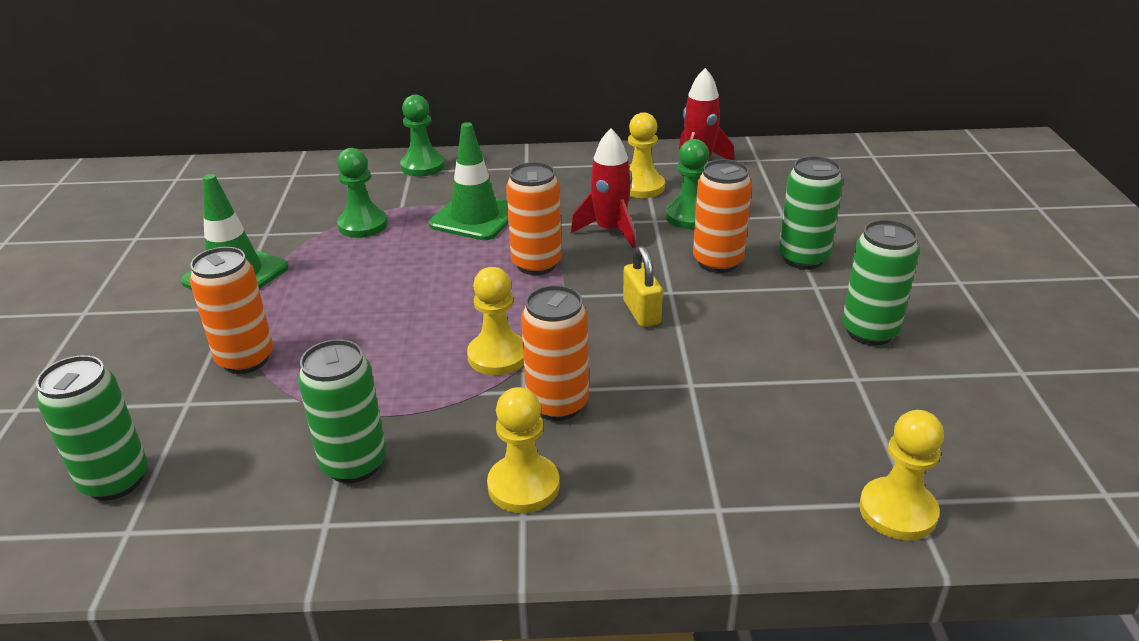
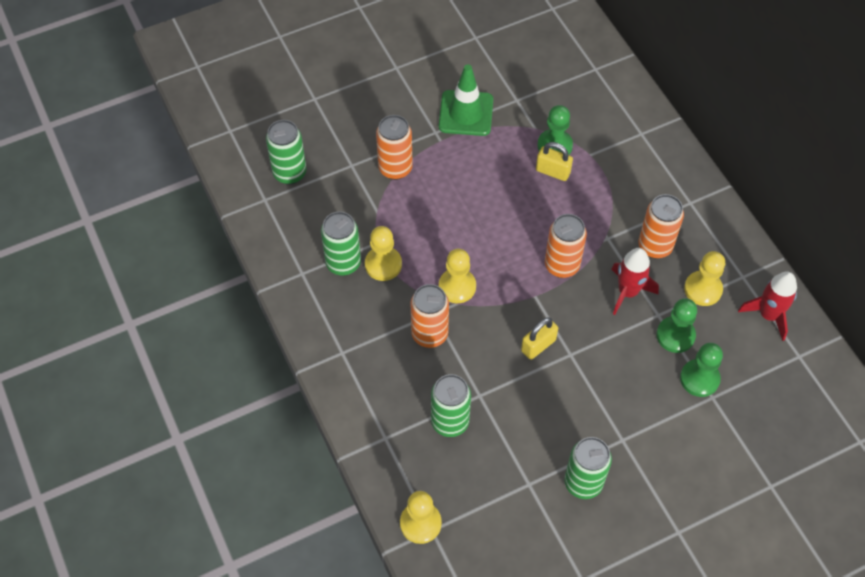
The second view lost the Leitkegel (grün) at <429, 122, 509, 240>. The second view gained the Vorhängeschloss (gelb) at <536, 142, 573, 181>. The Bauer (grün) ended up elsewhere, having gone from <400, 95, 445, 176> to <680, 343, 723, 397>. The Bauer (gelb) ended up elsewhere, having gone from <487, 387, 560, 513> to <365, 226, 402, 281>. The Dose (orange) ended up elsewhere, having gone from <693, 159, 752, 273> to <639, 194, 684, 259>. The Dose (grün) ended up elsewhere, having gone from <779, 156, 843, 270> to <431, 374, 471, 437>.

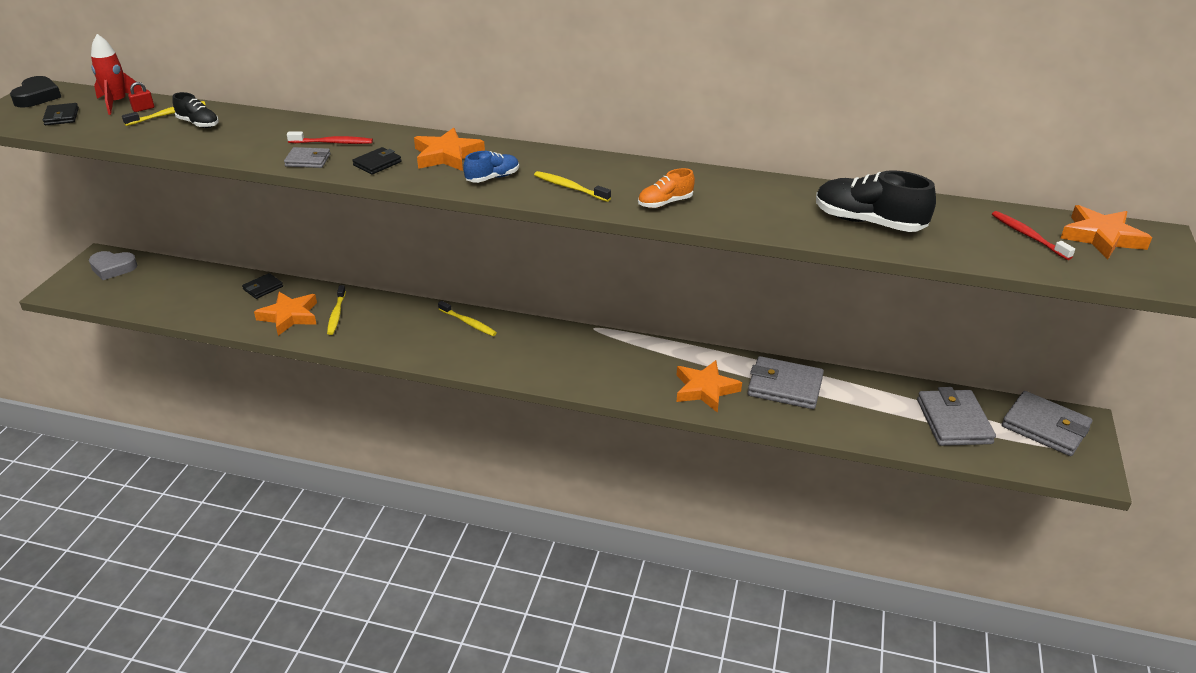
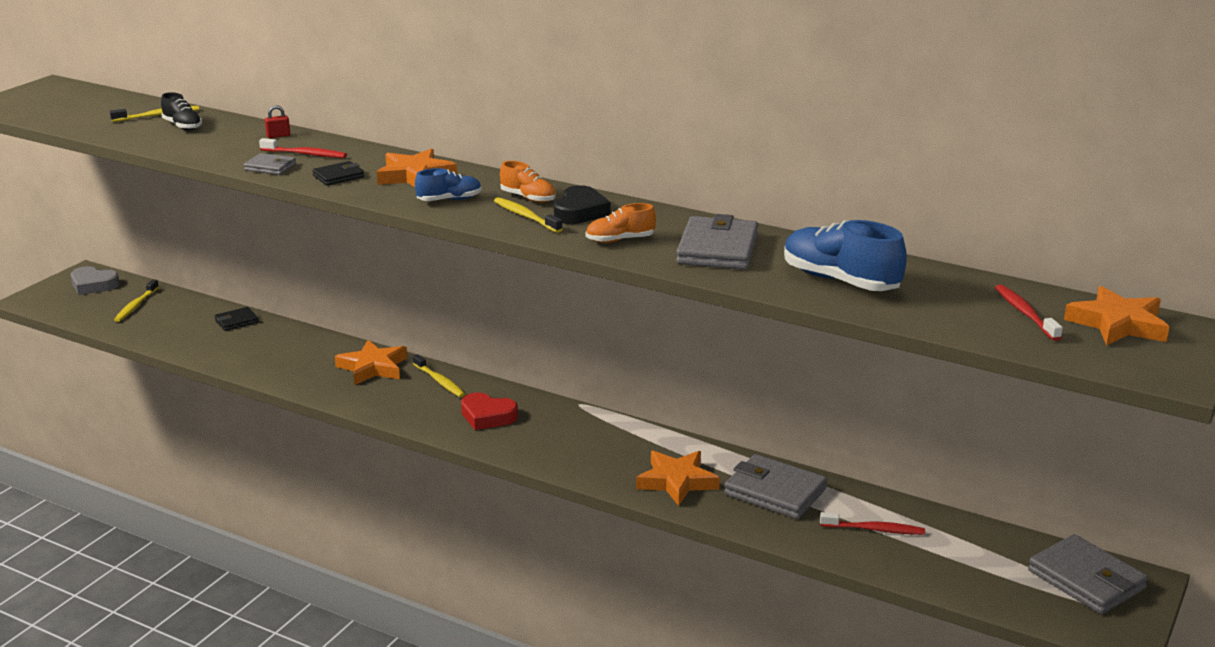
The second view lost the Geldbörse (schwarz) at <43, 103, 79, 125>. The second view lost the Rakete (rot) at <91, 34, 143, 115>. The second view gained the Herz (rot) at <461, 392, 518, 430>. The second view gained the Schuh (orange) at <500, 161, 556, 203>. The second view gained the Zahnbürste (rot) at <820, 512, 925, 535>. The Herz (schwarz) ended up elsewhere, having gone from <10, 76, 61, 108> to <554, 185, 611, 224>. The Vorhängeschloss (rot) ended up elsewhere, having gone from <128, 82, 154, 112> to <265, 105, 290, 138>. The Stern (orange) ended up elsewhere, having gone from <254, 292, 317, 336> to <335, 340, 407, 385>. The Zahnbürste (gelb) ended up elsewhere, having gone from <327, 285, 346, 335> to <114, 279, 159, 322>. The Geldbörse (grau) ended up elsewhere, having gone from <917, 387, 996, 446> to <676, 214, 758, 270>. What was the Schuh (schwarz) at <816, 170, 936, 232> turned into the Schuh (blau) at <784, 220, 907, 291>.

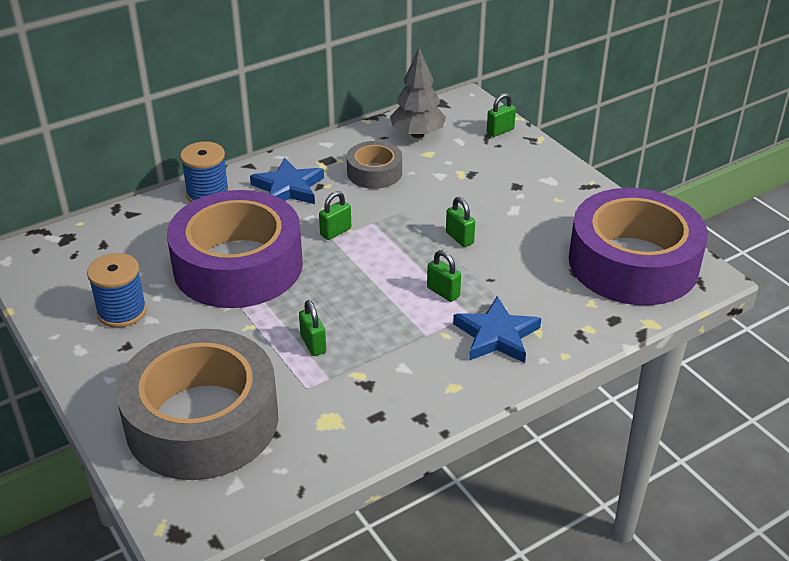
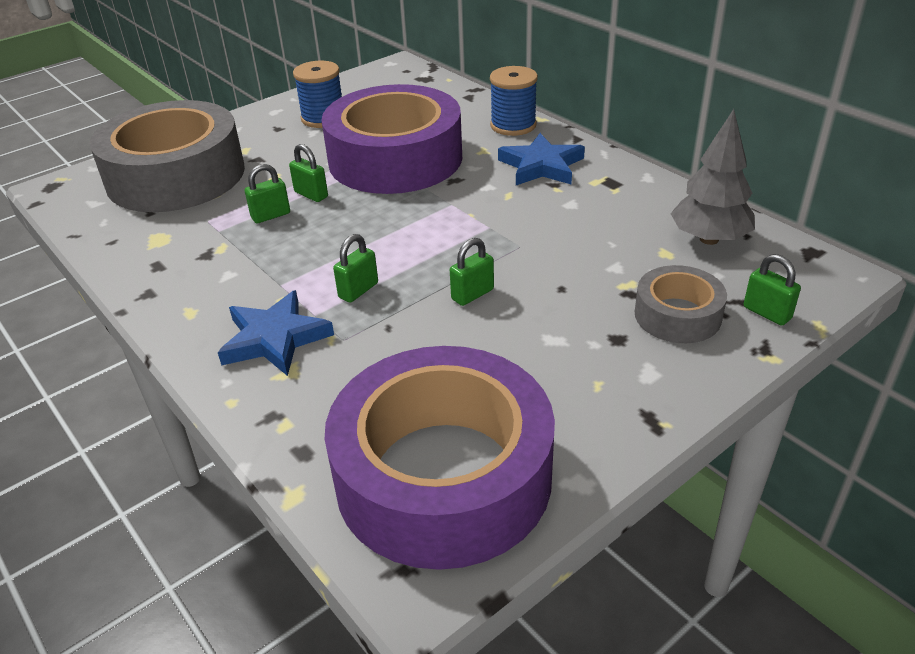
The Vorhängeschloss (grün) ended up elsewhere, having gone from <319, 191, 351, 240> to <289, 144, 328, 202>. The Klebeband (grau) ended up elsewhere, having gone from <347, 141, 402, 189> to <635, 265, 727, 343>.

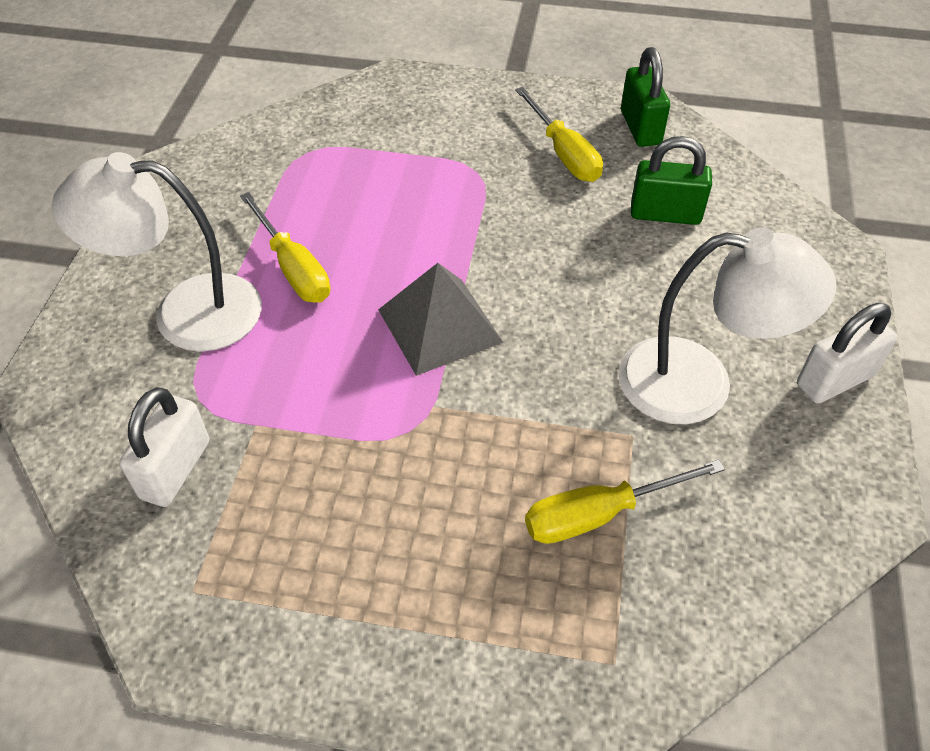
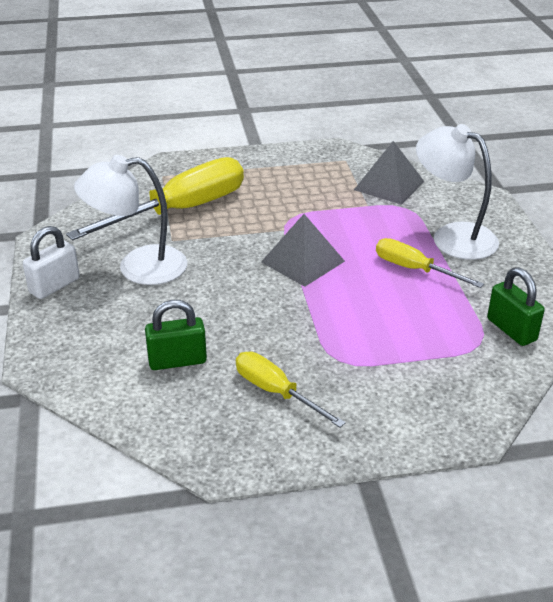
The Vorhängeschloss (grün) ended up elsewhere, having gone from <621, 47, 670, 147> to <487, 267, 545, 346>. Where the Vorhängeschloss (weiß) stood at <119, 387, 210, 507>, the Pyramide (grau) came to stand at <354, 141, 425, 205>. The Lampe (weiß) at <52, 152, 262, 352> ended up facing another way, 120 degrees counterclockwise from before. The size of the Schraubenzieher (gelb) at <525, 459, 725, 544> changed by a factor of 1.86.

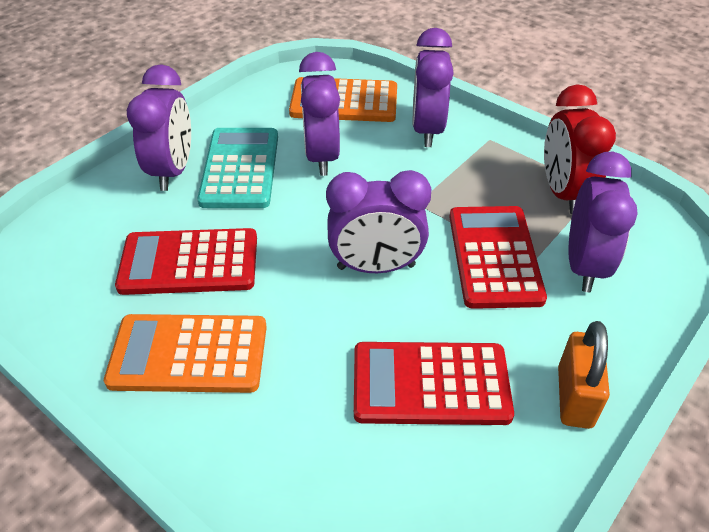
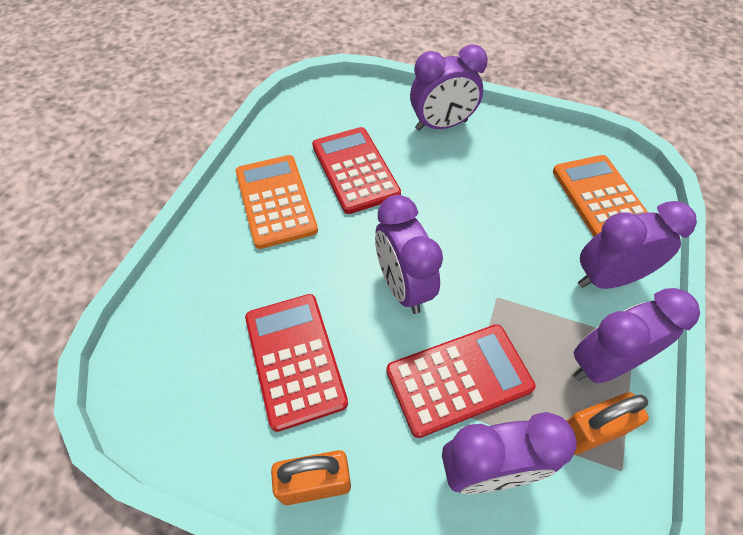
The second view lost the Taschenrechner (türkis) at <197, 128, 278, 208>. The Wecker (lila) ended up elsewhere, having gone from <299, 52, 340, 176> to <573, 288, 700, 383>. Where the Wecker (rot) stood at <544, 85, 616, 214>, the Vorhängeschloss (orange) came to stand at <567, 392, 649, 455>.

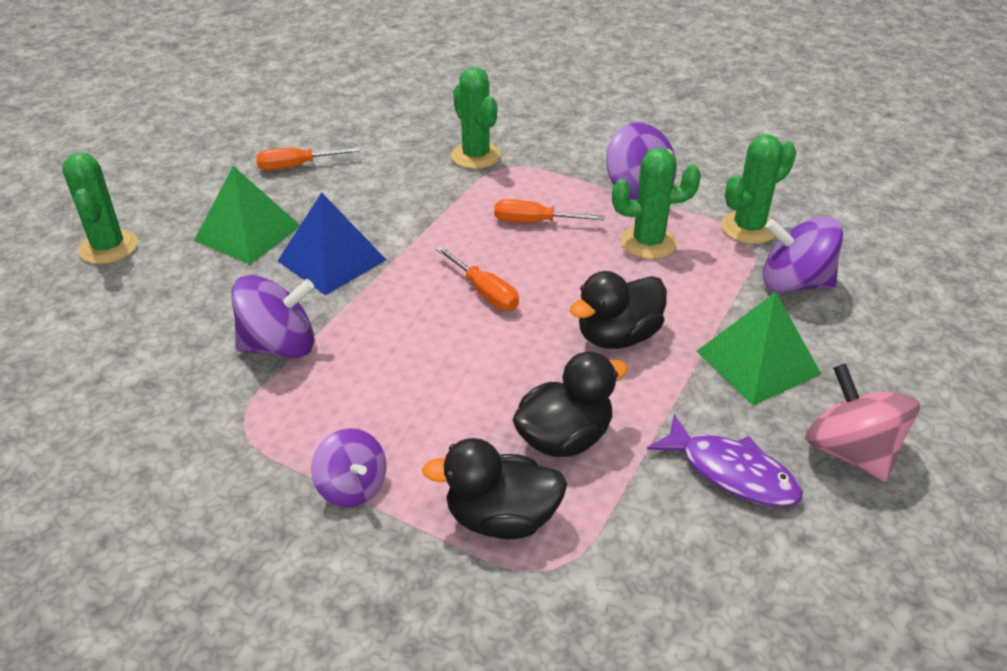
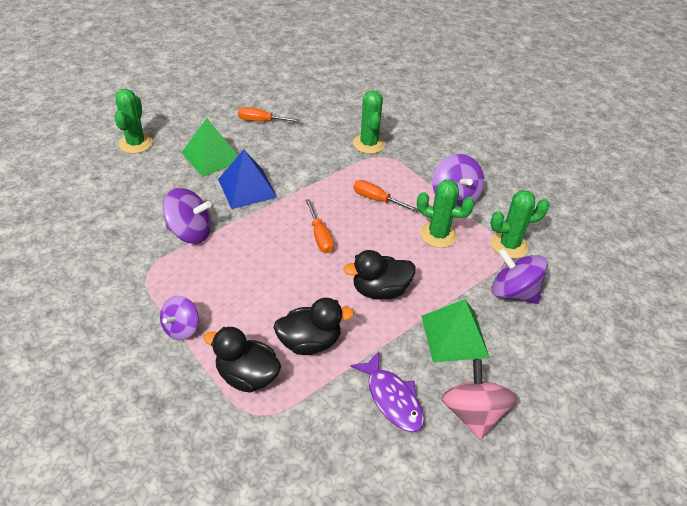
The Kreisel (lila) at <311, 428, 387, 507> ended up facing another way, 45 degrees clockwise from before.

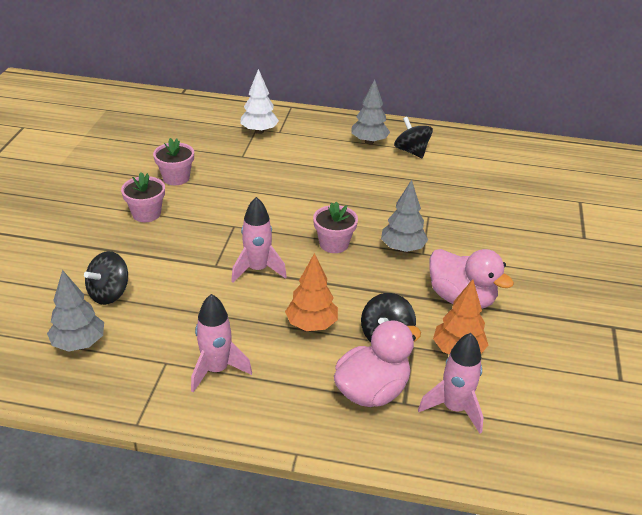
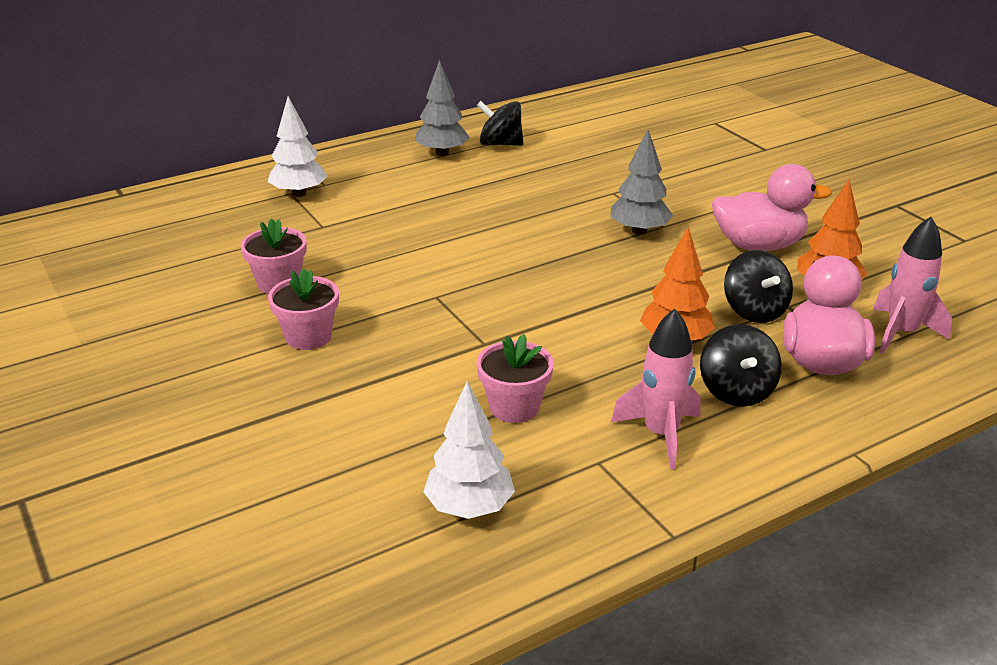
The second view lost the Rakete (rosa) at <231, 197, 287, 282>. The Kreisel (schwarz) ended up elsewhere, having gone from <84, 251, 128, 305> to <700, 324, 782, 407>. The Blumentopf (rosa) ended up elsewhere, having gone from <313, 202, 358, 253> to <476, 334, 554, 423>. What was the Baum (grau) at <47, 270, 104, 352> turned into the Baum (weiß) at <423, 381, 515, 519>.

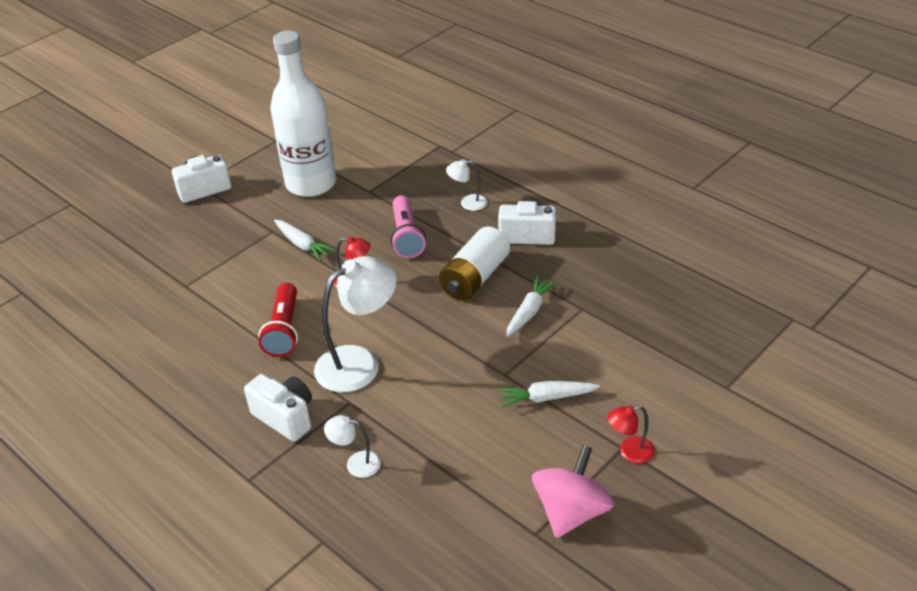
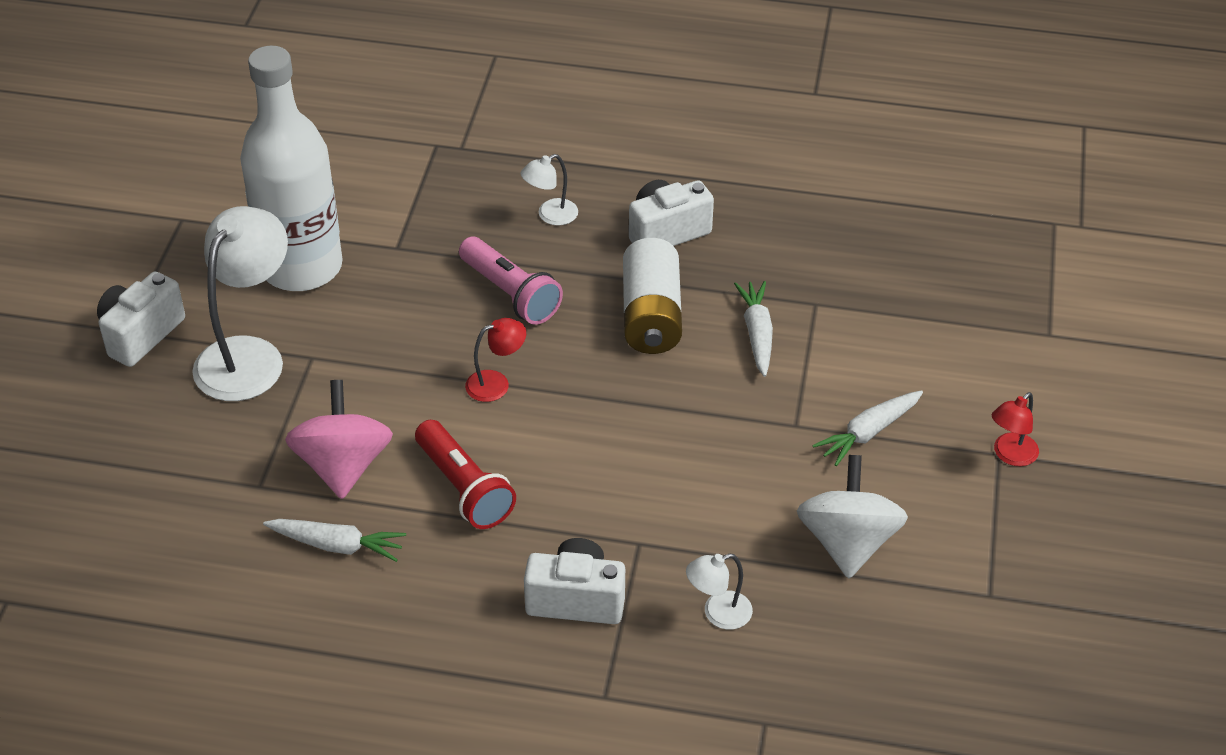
The second view gained the Kreisel (weiß) at <797, 455, 908, 578>. The Karotte (weiß) ended up elsewhere, having gone from <274, 220, 336, 261> to <263, 519, 406, 562>. The Lampe (weiß) ended up elsewhere, having gone from <314, 256, 397, 392> to <192, 206, 288, 401>. The Kreisel (rosa) ended up elsewhere, having gone from <532, 445, 614, 538> to <285, 380, 393, 499>.

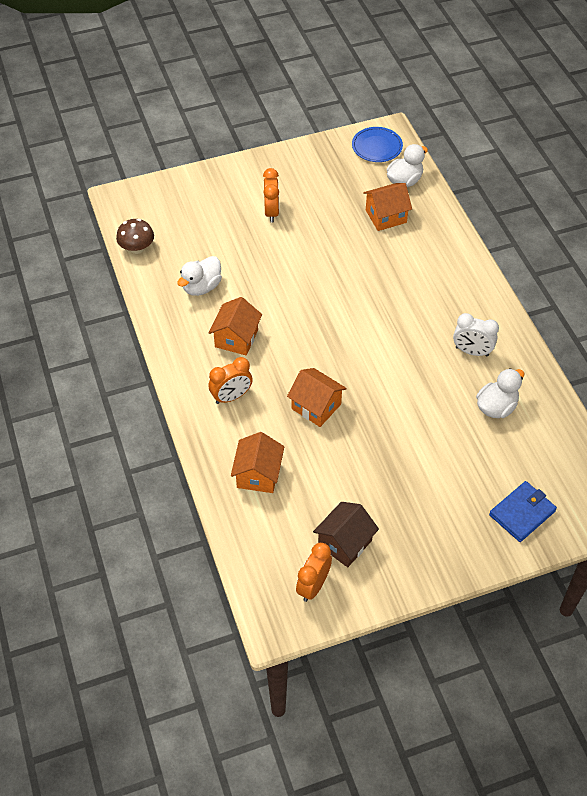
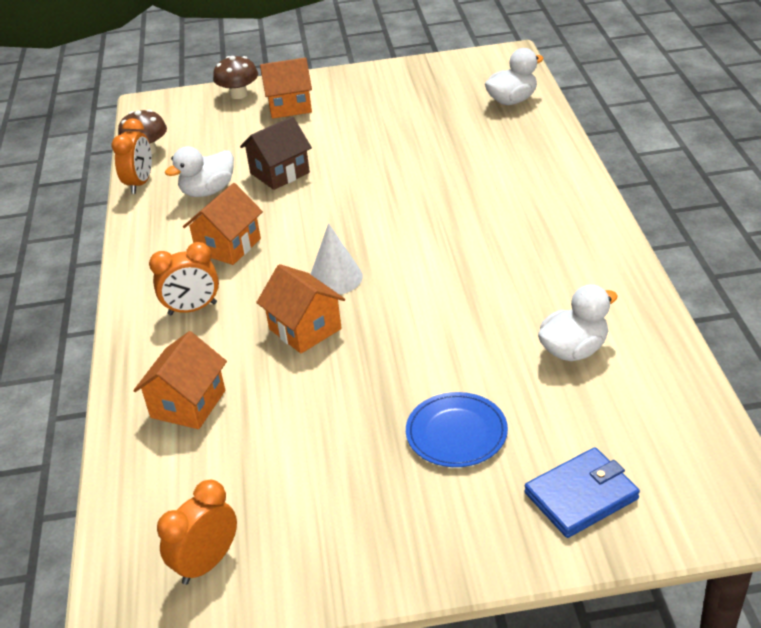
The second view lost the Wecker (weiß) at <453, 313, 499, 356>. The second view gained the Pilz (braun) at <213, 56, 258, 99>. The second view gained the Kegel (weiß) at <311, 223, 363, 295>. The Wecker (orange) ended up elsewhere, having gone from <263, 168, 279, 222> to <111, 118, 152, 194>. The Haus (braun) ended up elsewhere, having gone from <313, 502, 379, 567> to <240, 116, 312, 190>. The Teller (blau) ended up elsewhere, having gone from <352, 127, 403, 162> to <406, 392, 508, 467>. The Haus (orange) ended up elsewhere, having gone from <363, 183, 412, 231> to <260, 58, 312, 119>.

